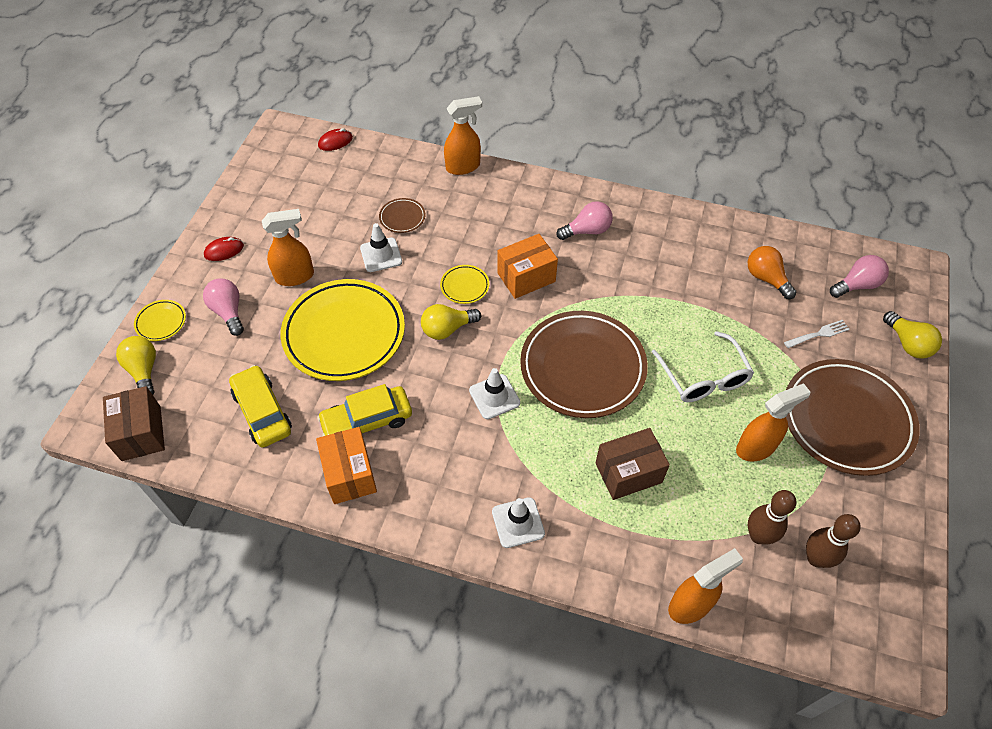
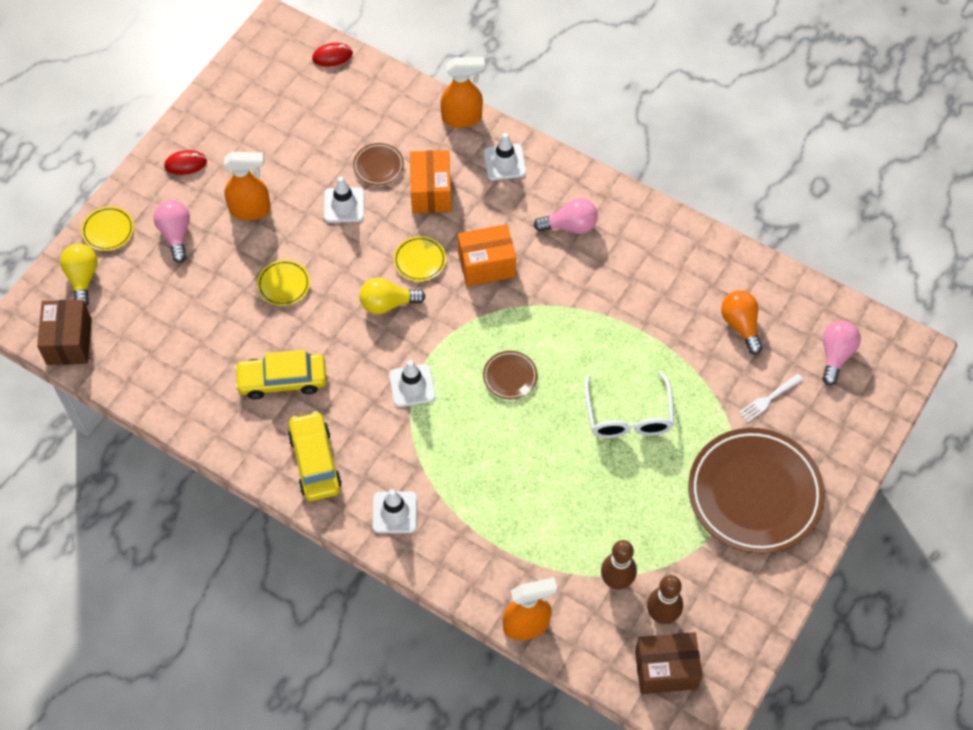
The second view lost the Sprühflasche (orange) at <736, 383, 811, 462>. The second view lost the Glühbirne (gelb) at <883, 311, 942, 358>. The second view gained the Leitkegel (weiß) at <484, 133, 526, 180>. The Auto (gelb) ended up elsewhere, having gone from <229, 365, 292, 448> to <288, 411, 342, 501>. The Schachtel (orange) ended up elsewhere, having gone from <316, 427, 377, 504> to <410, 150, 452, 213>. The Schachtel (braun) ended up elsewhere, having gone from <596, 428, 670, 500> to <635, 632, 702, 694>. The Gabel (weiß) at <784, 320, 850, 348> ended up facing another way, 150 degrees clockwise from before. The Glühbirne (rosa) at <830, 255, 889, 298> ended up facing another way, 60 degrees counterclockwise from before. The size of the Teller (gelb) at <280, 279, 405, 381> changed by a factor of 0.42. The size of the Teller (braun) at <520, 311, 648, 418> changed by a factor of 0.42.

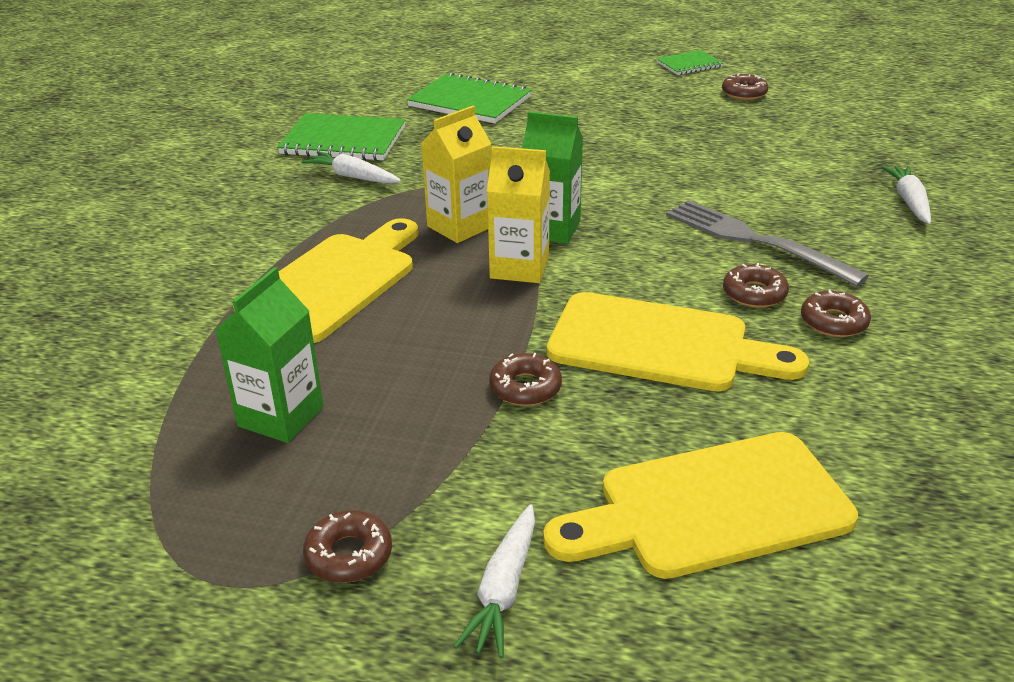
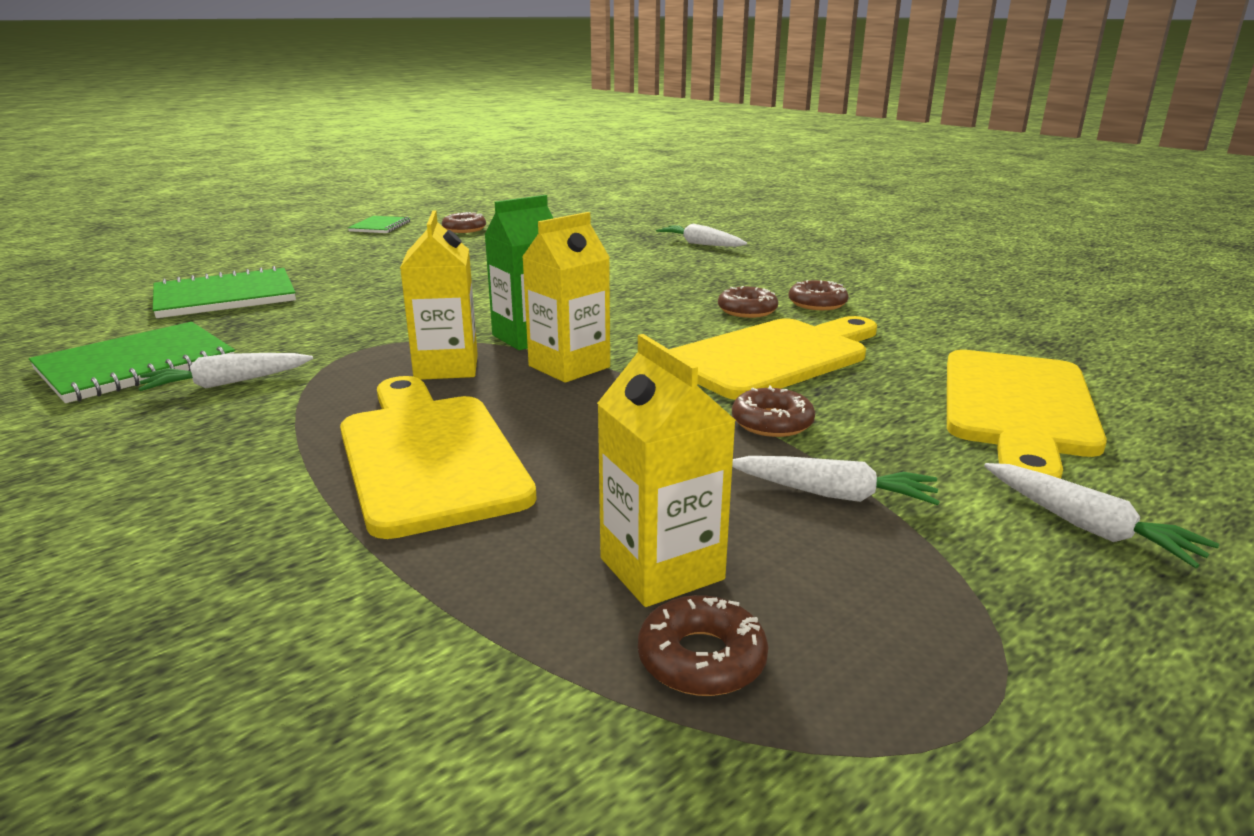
The second view lost the Gabel (grau) at <666, 200, 869, 286>. The second view gained the Karotte (weiß) at <732, 456, 940, 505>. The Donut (braun) ended up elsewhere, having gone from <303, 510, 392, 583> to <638, 595, 768, 696>. What was the Getränkekarton (grün) at <215, 267, 324, 443> turned into the Getränkekarton (gelb) at <597, 334, 736, 607>.

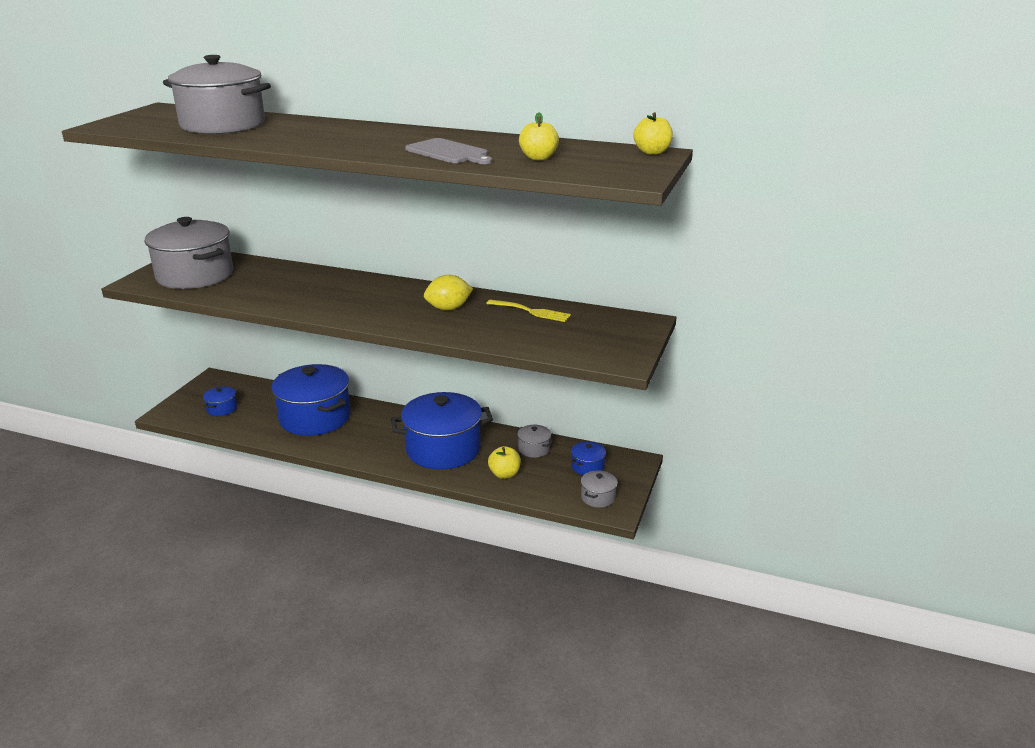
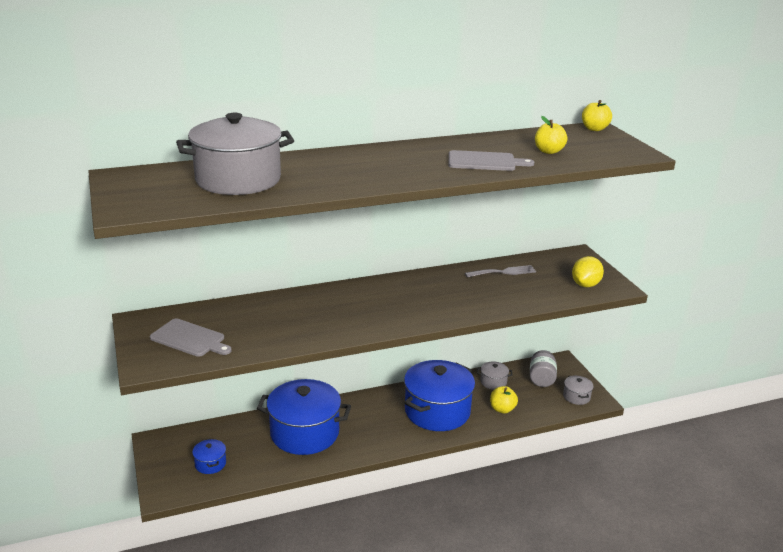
The Zitrone (gelb) ended up elsewhere, having gone from <424, 275, 473, 310> to <572, 256, 604, 287>. Where the Kochtopf (grau) stood at <144, 217, 233, 289>, the Schneidebrett (grau) came to stand at <150, 318, 231, 357>. Where the Kochtopf (blau) stood at <571, 441, 606, 475>, the Einmachglas (grau) came to stand at <530, 350, 557, 387>. What was the Gabel (gelb) at <486, 299, 571, 322> turned into the Gabel (grau) at <465, 265, 536, 277>.

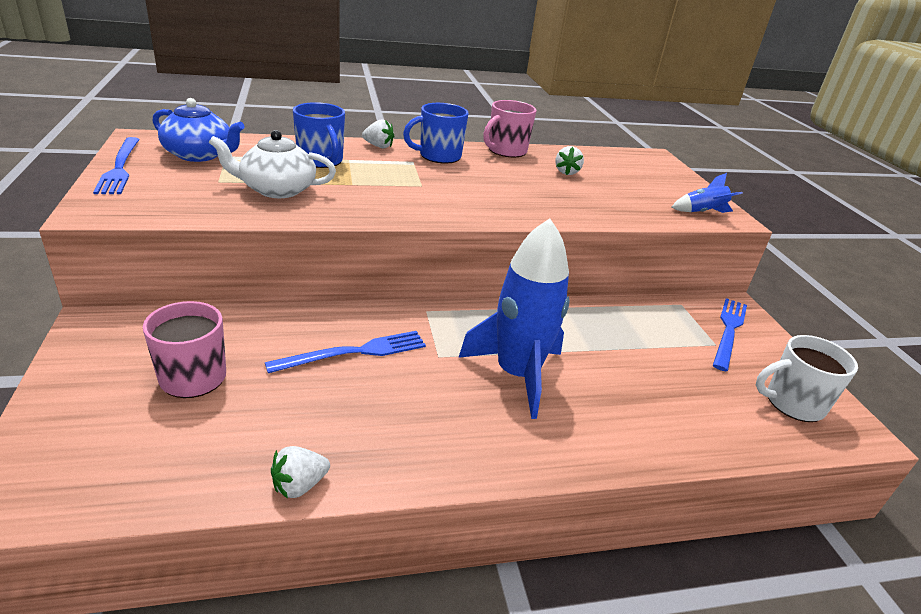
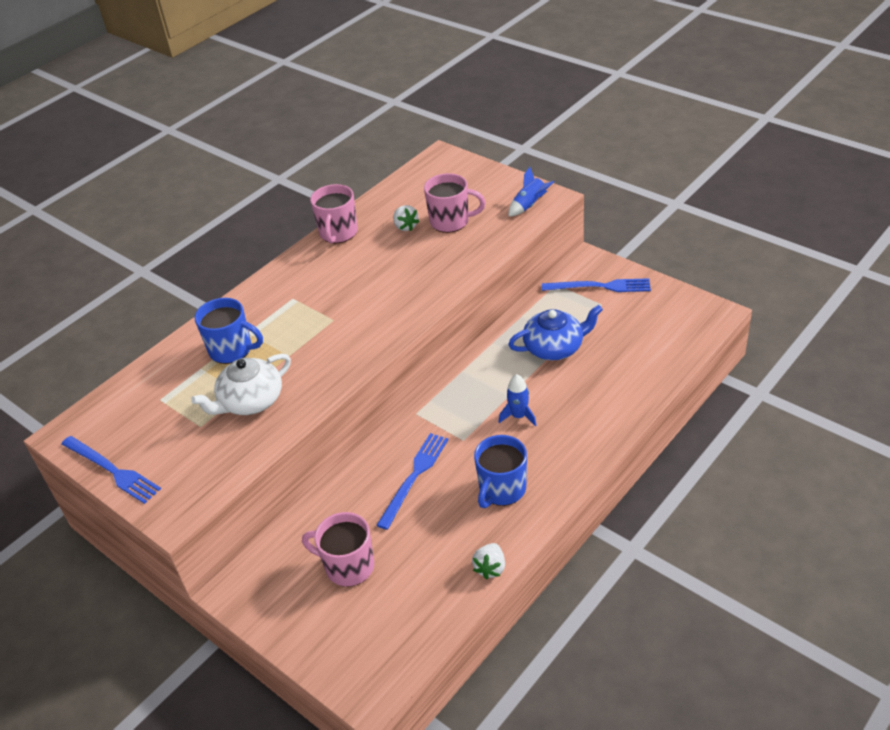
The second view lost the Erdbeere (weiß) at <362, 119, 394, 148>. The second view lost the Tasse (weiß) at <756, 335, 858, 422>. The second view gained the Tasse (rosa) at <424, 173, 486, 233>. The Teekanne (blau) ended up elsewhere, having gone from <152, 98, 245, 162> to <508, 305, 603, 360>. The Tasse (blau) ended up elsewhere, having gone from <403, 103, 469, 164> to <474, 435, 527, 508>. The Gabel (blau) at <713, 298, 747, 371> ended up facing another way, 105 degrees clockwise from before. The size of the Rakete (blau) at <458, 218, 570, 419> changed by a factor of 0.45.

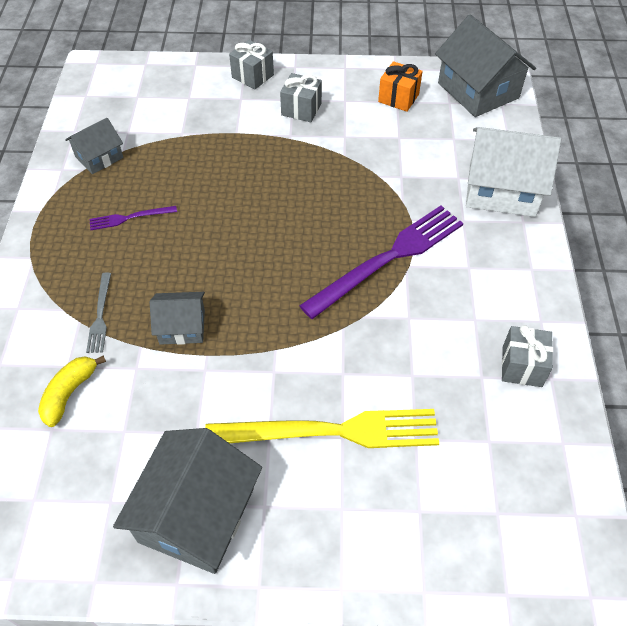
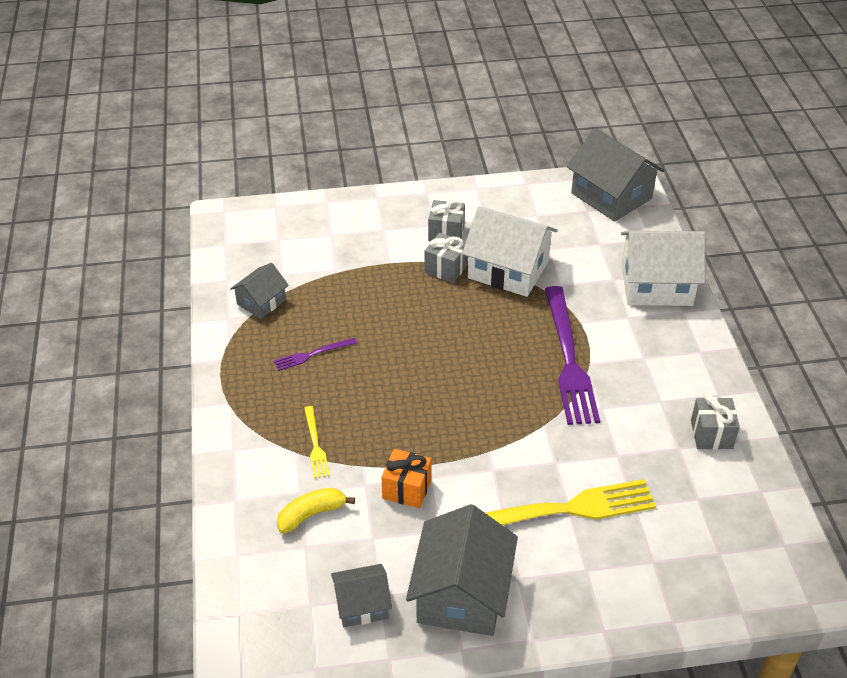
The second view gained the Haus (weiß) at <462, 206, 558, 297>. The Haus (grau) ended up elsewhere, having gone from <150, 292, 205, 345> to <331, 564, 392, 627>. The Geschenk (grau) ended up elsewhere, having gone from <229, 40, 274, 90> to <425, 233, 468, 283>. The Geschenk (orange) ended up elsewhere, having gone from <378, 61, 423, 112> to <381, 449, 432, 508>. What was the Gabel (grau) at <86, 273, 111, 353> turned into the Gabel (gelb) at <304, 406, 330, 478>. The Banane (gelb) at <38, 356, 106, 427> ended up facing another way, 45 degrees clockwise from before. The Gabel (lila) at <299, 205, 463, 319> ended up facing another way, 135 degrees clockwise from before.

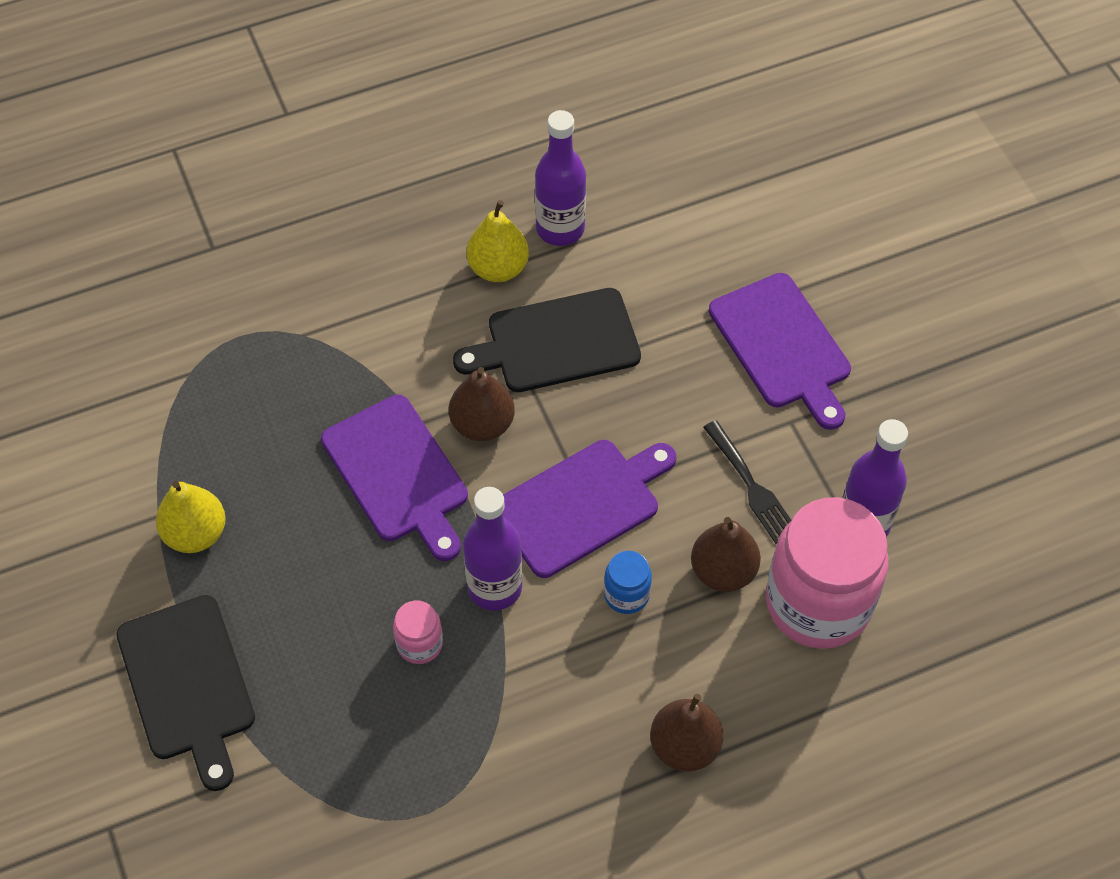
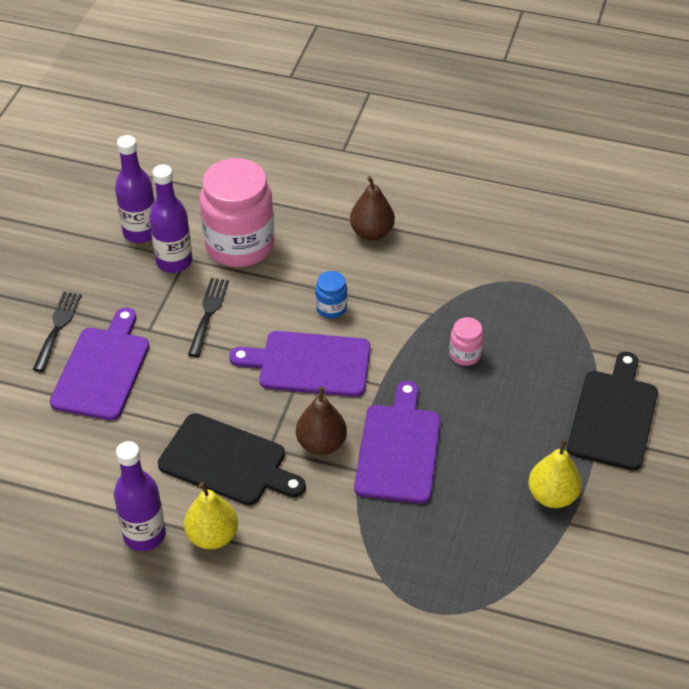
The second view lost the Birne (braun) at <691, 517, 761, 592>. The second view gained the Gabel (schwarz) at <33, 291, 82, 372>. The Flasche (lila) ended up elsewhere, having gone from <463, 487, 522, 611> to <115, 135, 155, 243>.

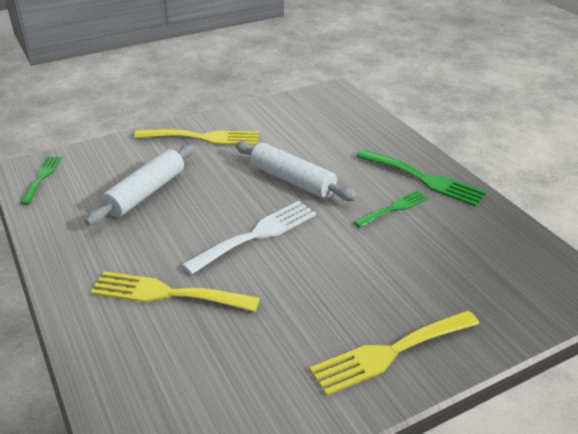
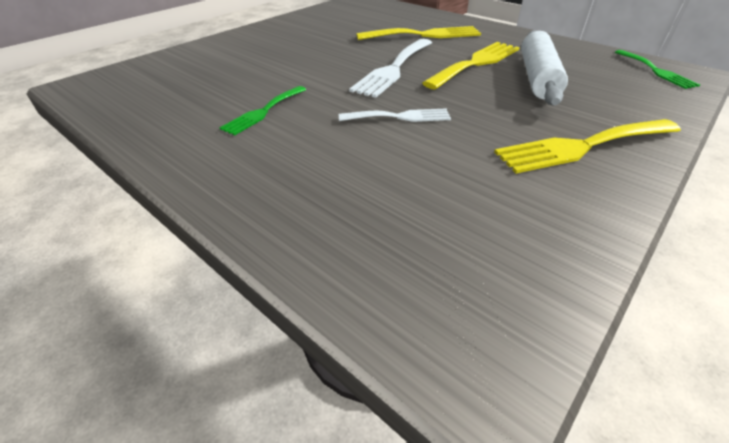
The second view lost the Gabel (grün) at <356, 149, 487, 207>. The Gabel (gelb) ended up elsewhere, having gone from <309, 310, 479, 396> to <422, 42, 520, 89>. Where the Nudelholz (weiß) stood at <235, 141, 357, 201>, the Gabel (weiß) came to stand at <339, 109, 451, 122>.

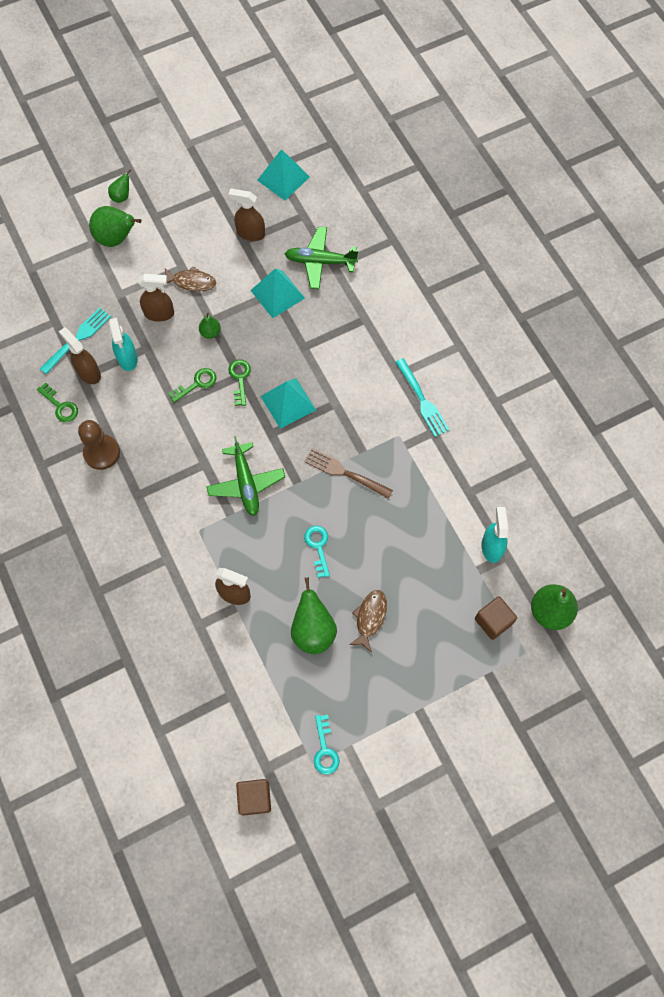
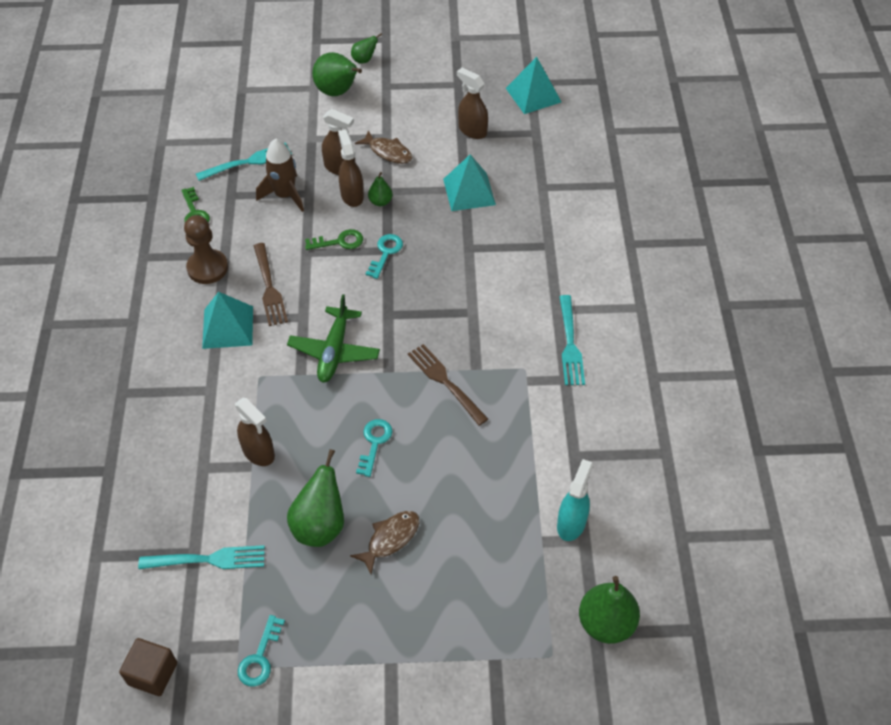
The second view lost the Flugzeug (grün) at <285, 226, 358, 289>. The second view lost the Kubus (braun) at <475, 596, 517, 640>. The second view gained the Gabel (türkis) at <138, 545, 265, 569>. The second view gained the Gabel (braun) at <254, 243, 288, 326>. The Sprühflasche (braun) ended up elsewhere, having gone from <59, 327, 101, 384> to <338, 129, 364, 207>. The Pyramide (türkis) ended up elsewhere, having gone from <261, 378, 316, 429> to <202, 292, 253, 349>. Where the Sprühflasche (türkis) stood at <109, 318, 138, 371>, the Rakete (braun) came to stand at <256, 138, 304, 212>. What was the Schlüssel (grün) at <228, 359, 251, 406> turned into the Schlüssel (türkis) at <366, 234, 403, 279>.

